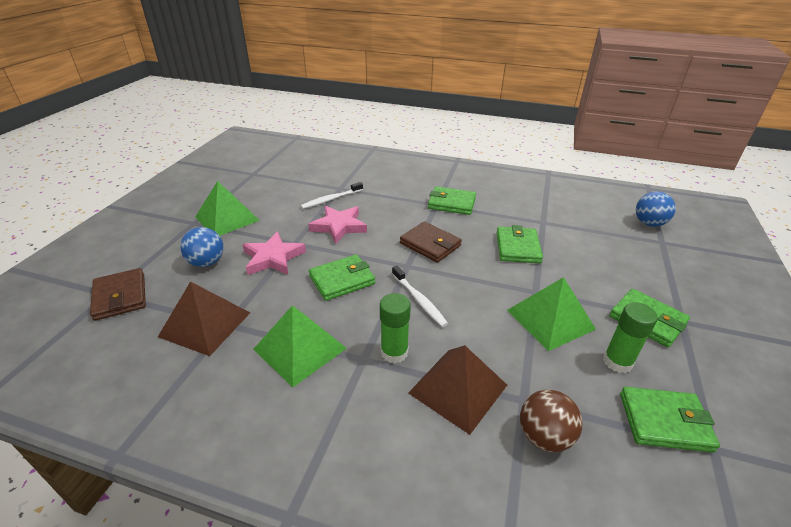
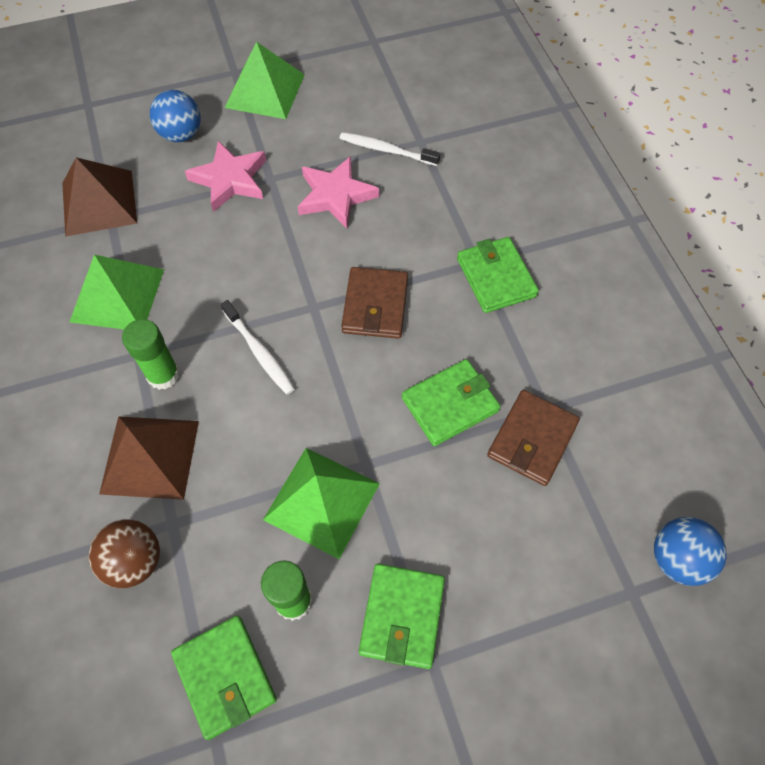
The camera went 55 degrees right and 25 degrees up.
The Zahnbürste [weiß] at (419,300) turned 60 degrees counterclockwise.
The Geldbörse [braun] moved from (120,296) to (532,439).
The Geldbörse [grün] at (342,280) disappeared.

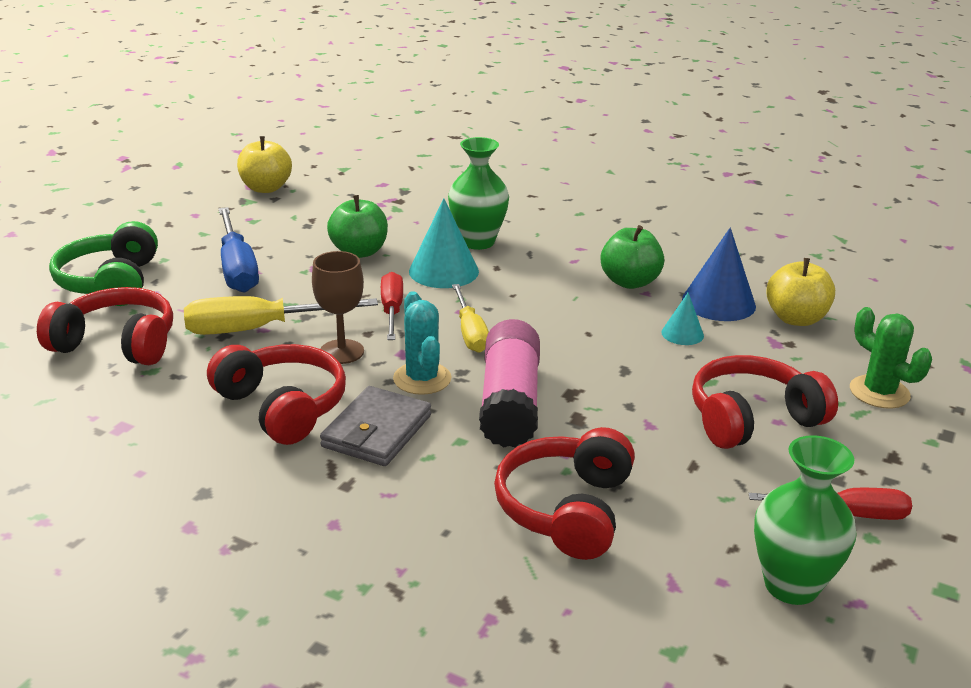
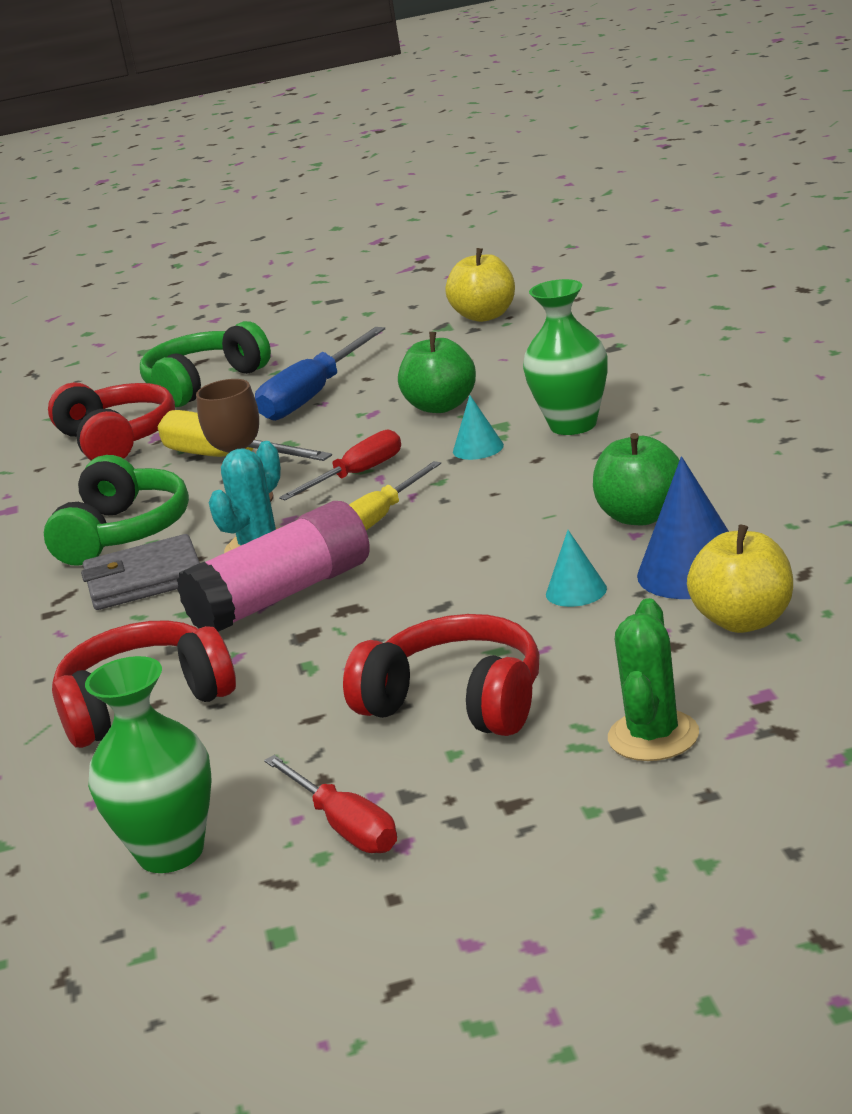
The camera went 55 degrees right and 5 degrees down.
The Kopfhörer [rot] at (282,407) became the Kopfhörer [grün] at (123,533).
The Kegel [türkis] at (443,271) changed to 0.55 times the size.

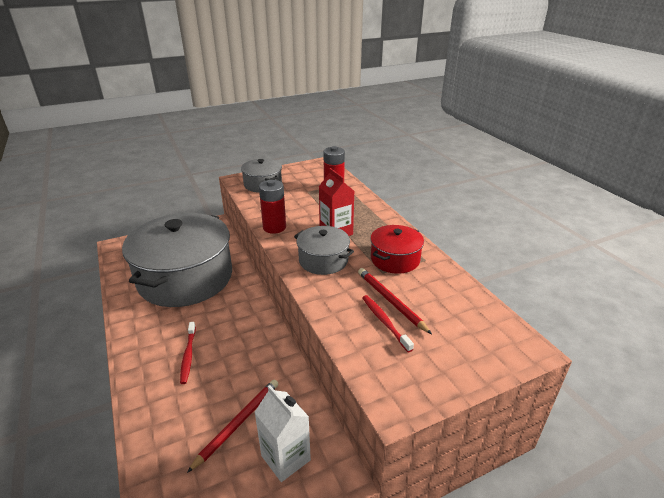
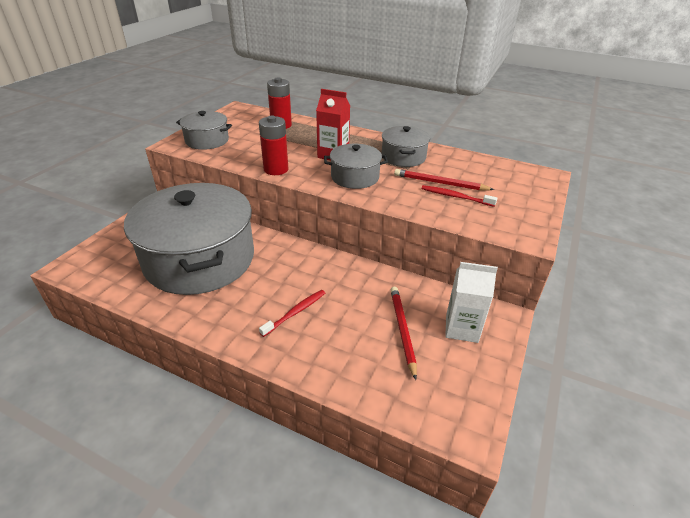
The camera went 40 degrees left and 5 degrees up.
The Zahnbürste [rot] at (188,355) turned 90 degrees counterclockwise.
The Kochtopf [rot] at (395,259) became the Kochtopf [grau] at (403,157).

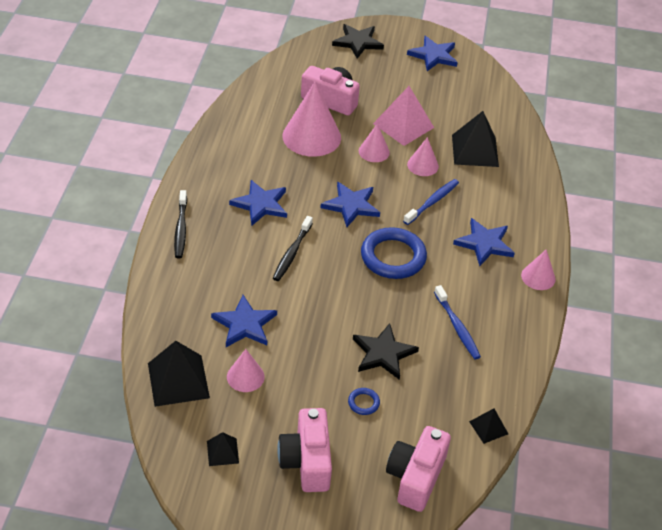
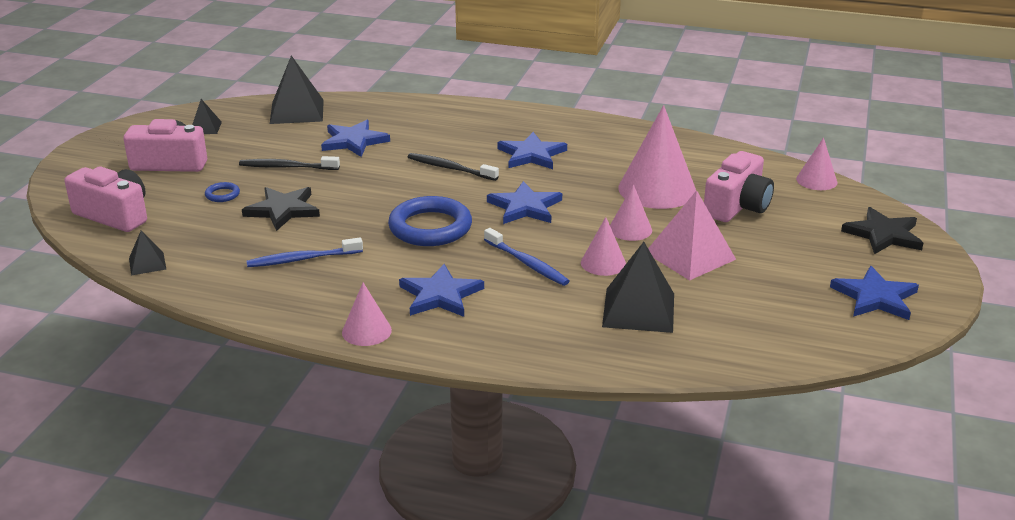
The camera went 100 degrees right and 15 degrees down.
The Zahnbürste [schwarz] moved from (181,229) to (287,167).
The Kegel [rosa] moved from (245,376) to (816,180).

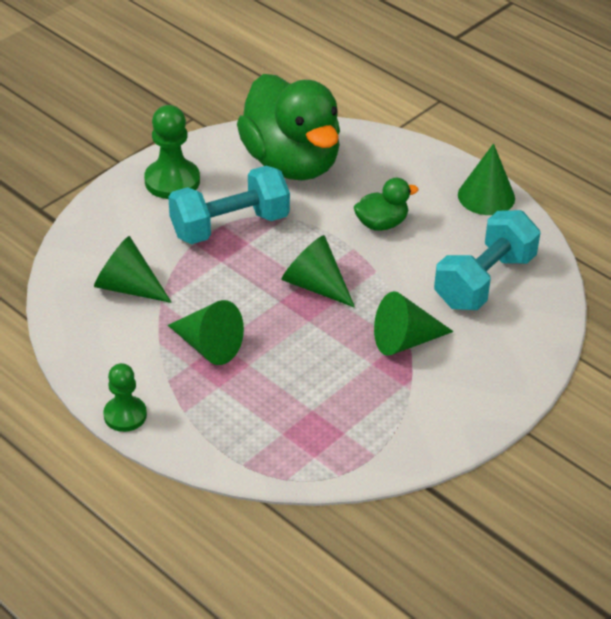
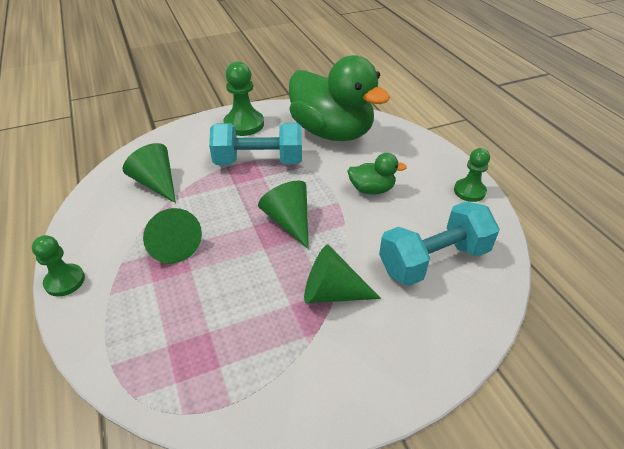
The camera went 25 degrees right and 0 degrees up.
The Ente [grün] at (291,163) turned 45 degrees counterclockwise.
The Kegel [grün] at (486,196) was replaced by the Bauer [grün] at (469,191).

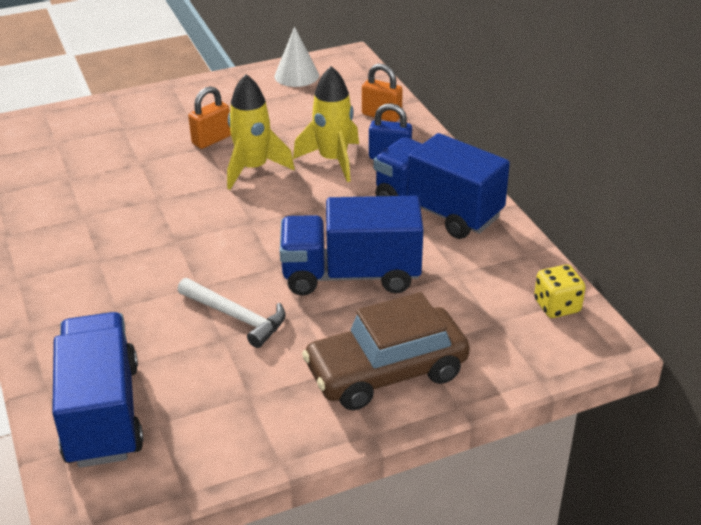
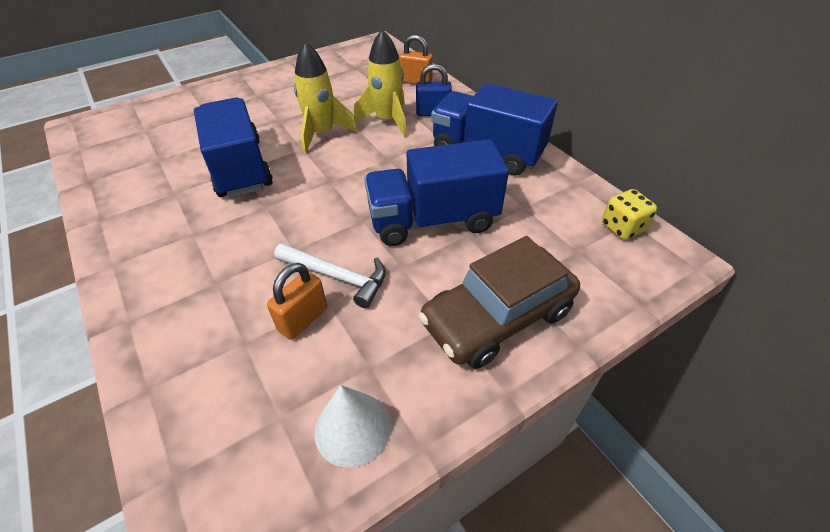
The camera went 10 degrees left and 10 degrees up.
The Lastwagen [blau] moved from (103,413) to (240,168).
The Vorhängeschloss [orange] moved from (211,140) to (303,319).
The Kegel [weiß] moved from (296,75) to (352,428).

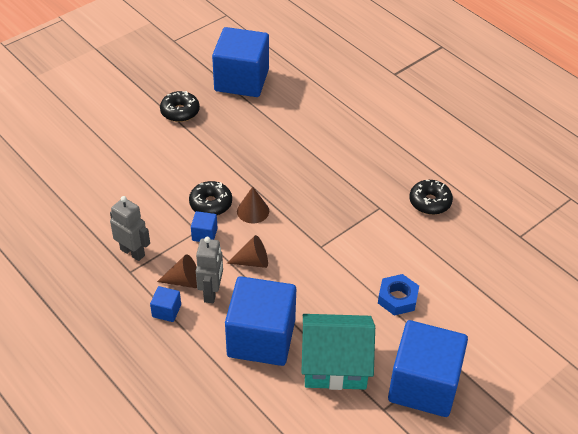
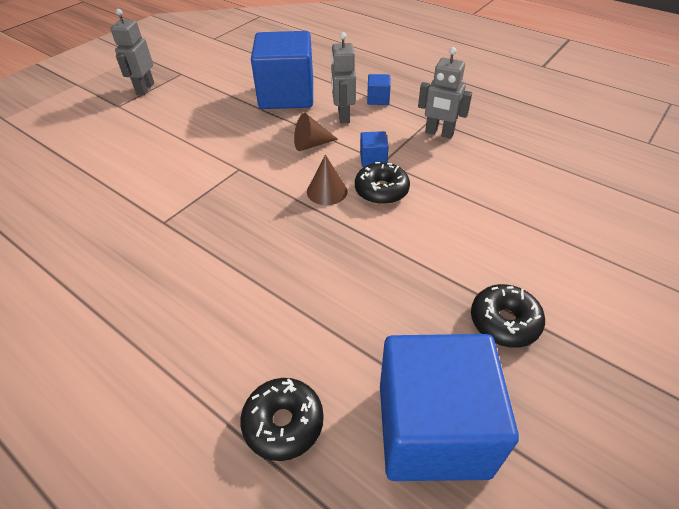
The camera went 170 degrees right and 0 degrees up.
The Kubus [blau] at (423,385) was replaced by the Roboter [grau] at (145,88).
The Donut [schwarz] moved from (430,202) to (283,423).
The Kegel [braun] at (183,281) disappeared.
The Haus [türkis] at (335,364) disappeared.
The Sechskantmutter [blau] at (397,298) disappeared.

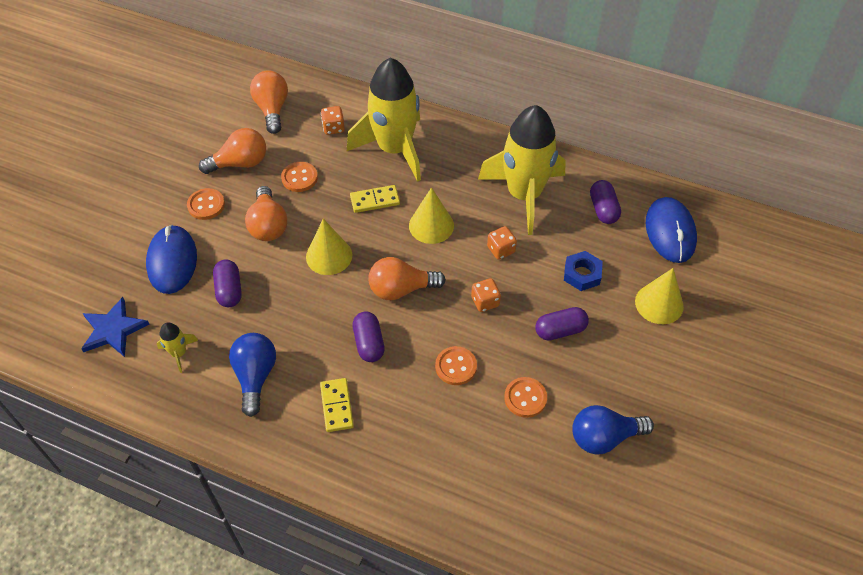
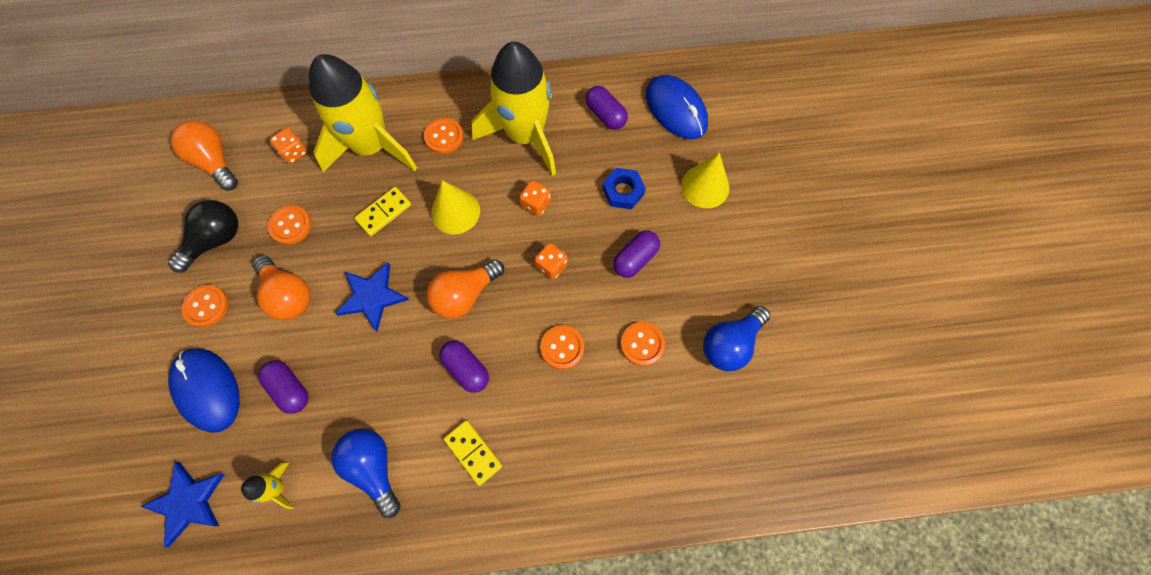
The camera went 30 degrees left and 15 degrees up.
The Glühbirne [orange] at (240,163) became the Glühbirne [schwarz] at (216,240).
The Kegel [gelb] at (329,256) was replaced by the Stern [blau] at (372,296).
The Knopf [orange] at (444,137) appeared.

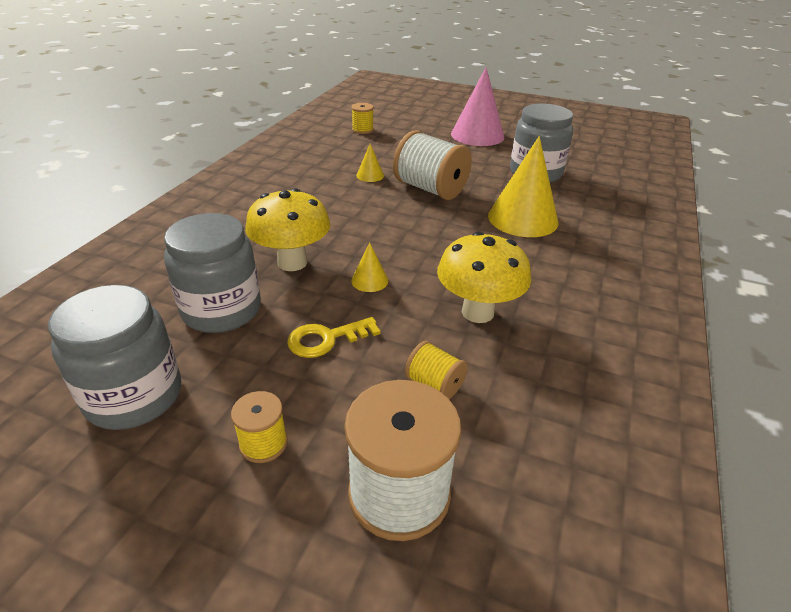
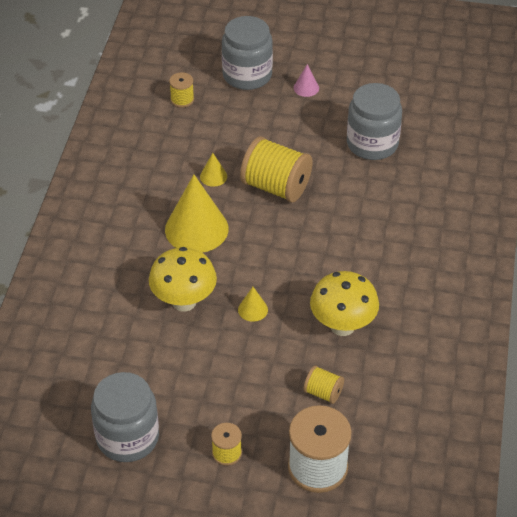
The camera went 10 degrees left and 10 degrees up.
The Kegel [gelb] moved from (522,218) to (196,229).
The Einmachglas [grau] moved from (221,310) to (247,75).
The Garnrolle [weiß] at (430,189) became the Garnrolle [gelb] at (276,187).
The Kegel [rosa] at (477,135) changed to 0.45 times the size.
The Schlüssel [gelb] at (326,339) disappeared.

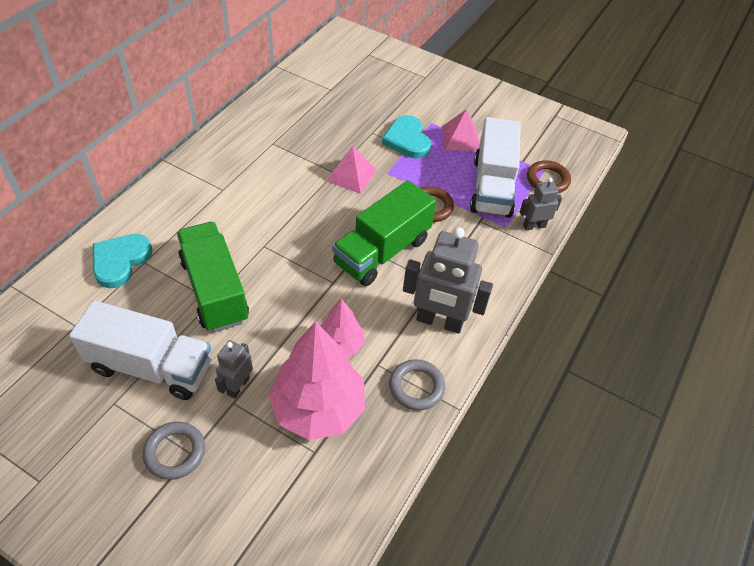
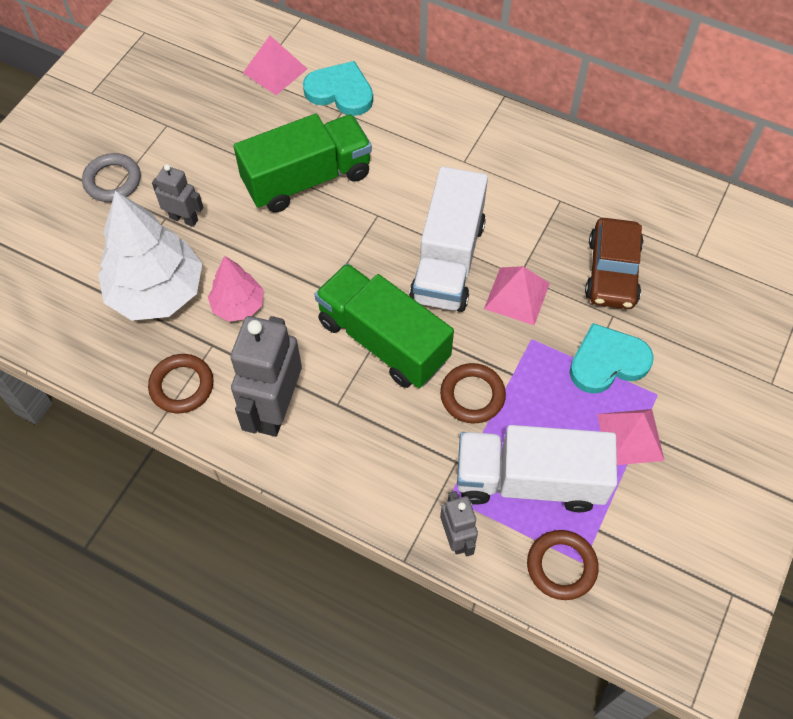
The camera went 90 degrees right and 10 degrees up.
The Baum [rosa] at (318,408) became the Baum [weiß] at (156,292).
The Ring [grau] at (416,387) became the Ring [braun] at (182,386).
The Pyramide [rosa] at (275,70) appeared.
The Lastwagen [weiß] moved from (151,367) to (448,261).
The Auto [braun] at (612,272) appeared.

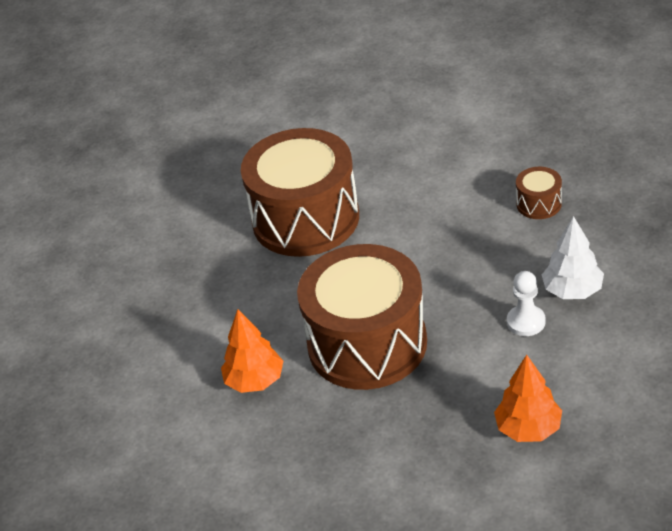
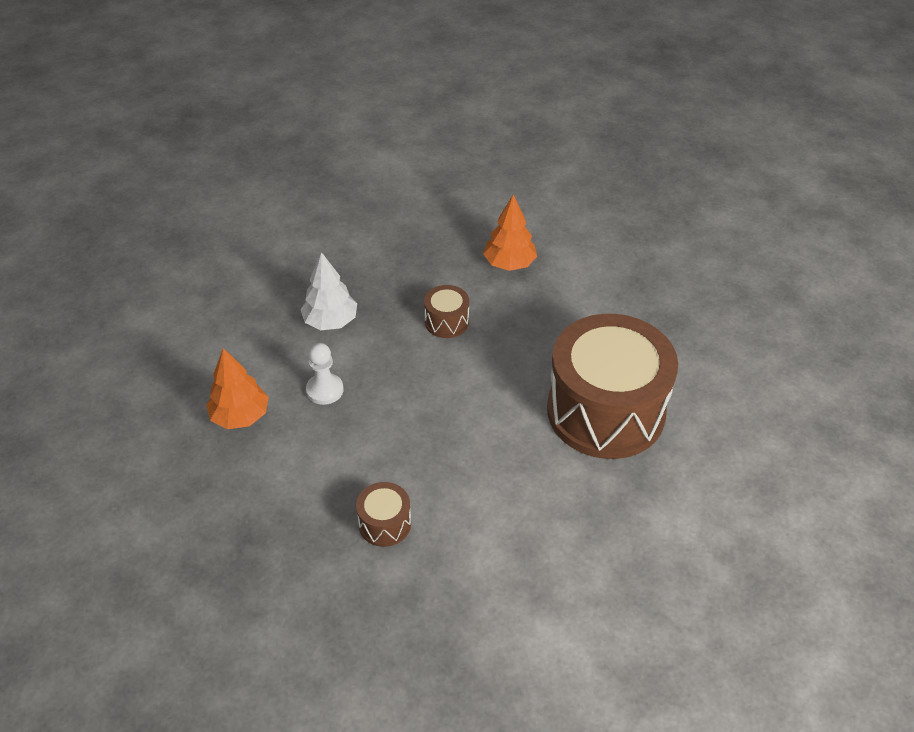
The camera went 140 degrees right and 5 degrees up.
The Baum [orange] moved from (528,429) to (240,416).
The Baum [weiß] moved from (572,291) to (330,321).
The Trommel [braun] at (367,344) changed to 0.41 times the size.

